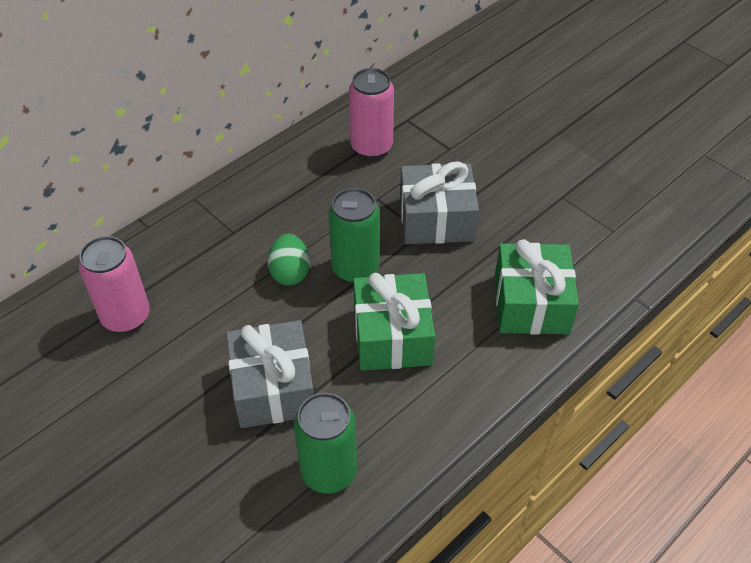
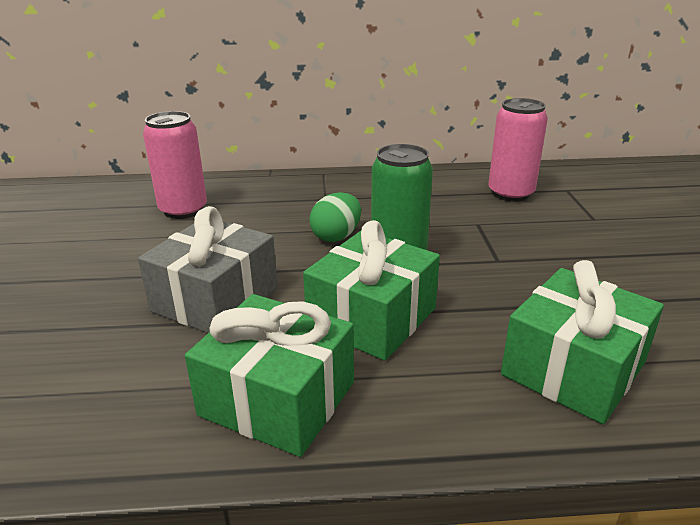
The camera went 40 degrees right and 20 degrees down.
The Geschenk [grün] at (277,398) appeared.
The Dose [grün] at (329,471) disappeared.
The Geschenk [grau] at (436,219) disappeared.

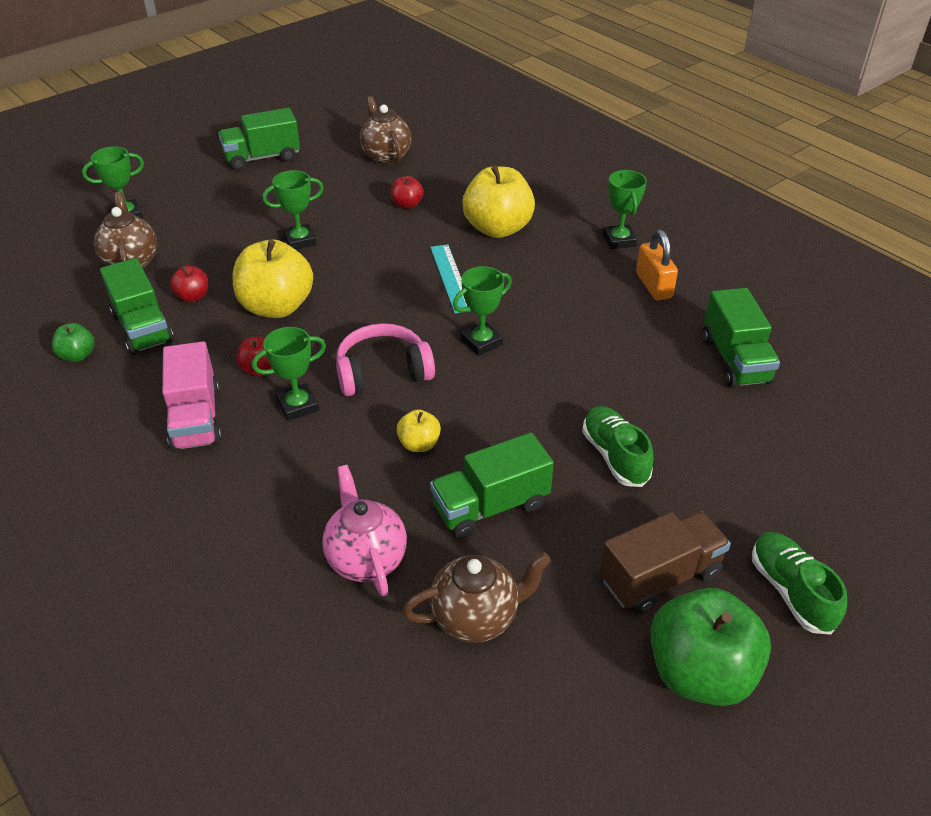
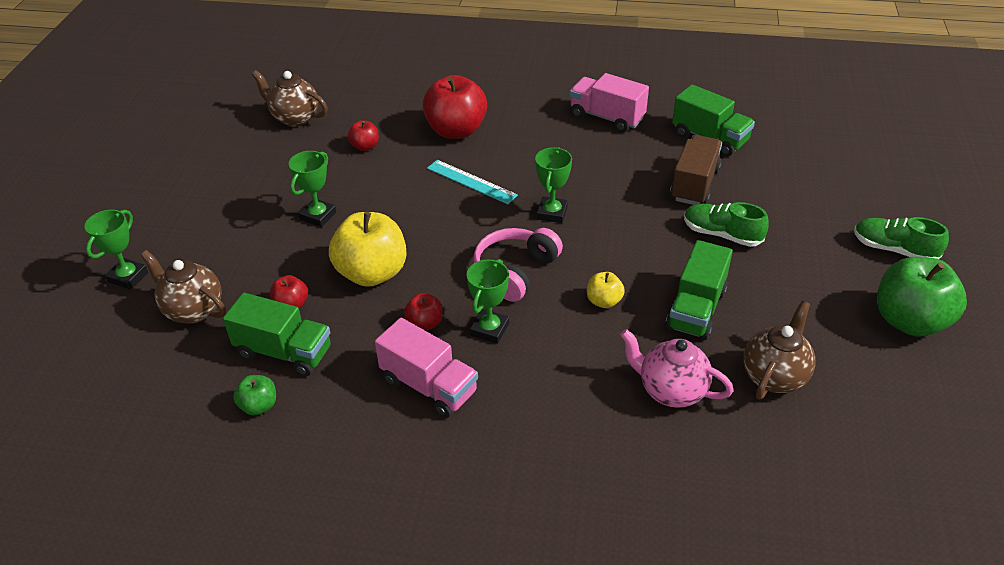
The camera went 40 degrees left and 0 degrees up.
The Apfel [gelb] at (497,228) became the Apfel [rot] at (456,131).
The Vorhängeschloss [orange] at (653,286) was replaced by the Lastwagen [rosa] at (607,117).
The Lastwagen [braun] moved from (660,577) to (694,185).
The Lastwagen [grün] at (262,158) disappeared.
The Pokal [grün] at (619,240) disappeared.

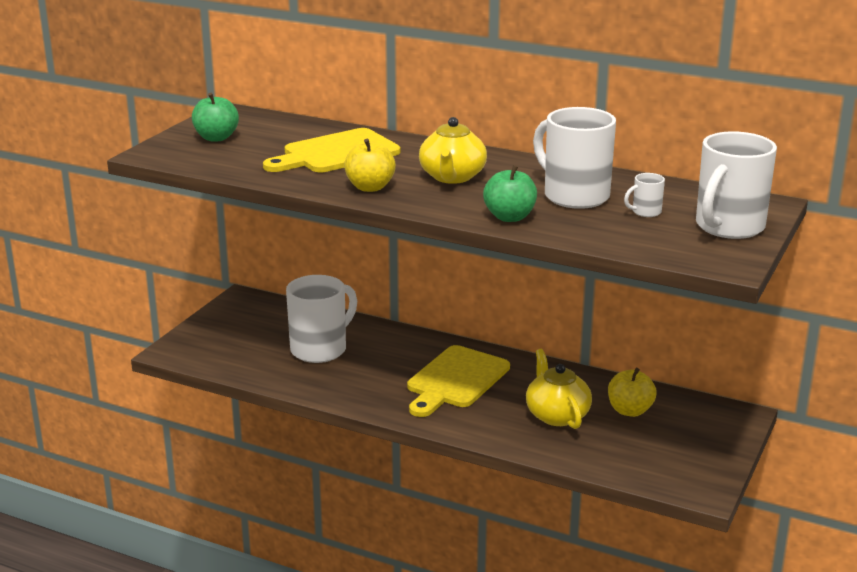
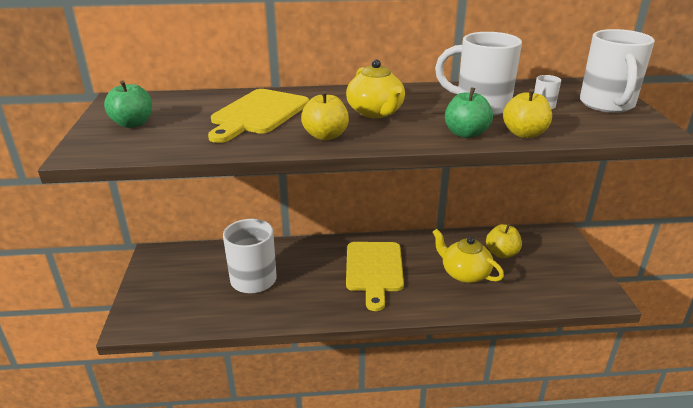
The camera went 30 degrees left and 5 degrees up.
The Apfel [gelb] at (524,134) appeared.

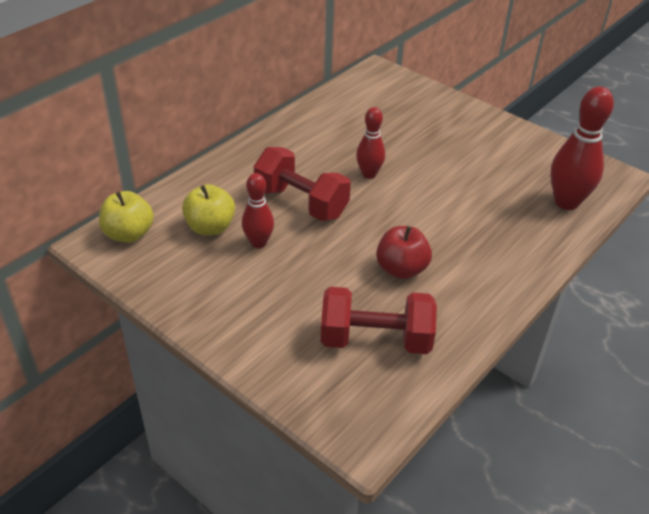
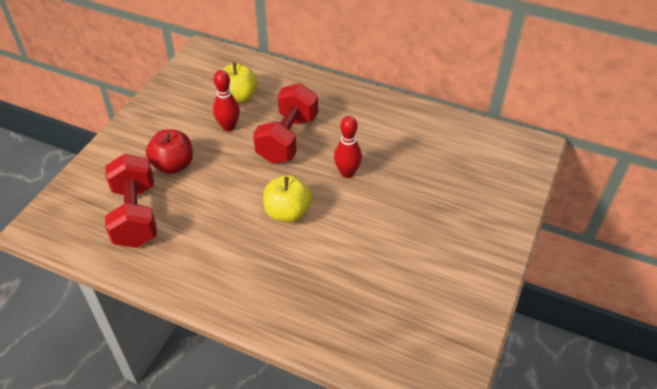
The camera went 75 degrees right and 5 degrees up.
The Apfel [rot] moved from (401,269) to (173,165).
The Apfel [gelb] moved from (129,234) to (287,213).
The Bowlingkegel [rot] at (566,202) disappeared.

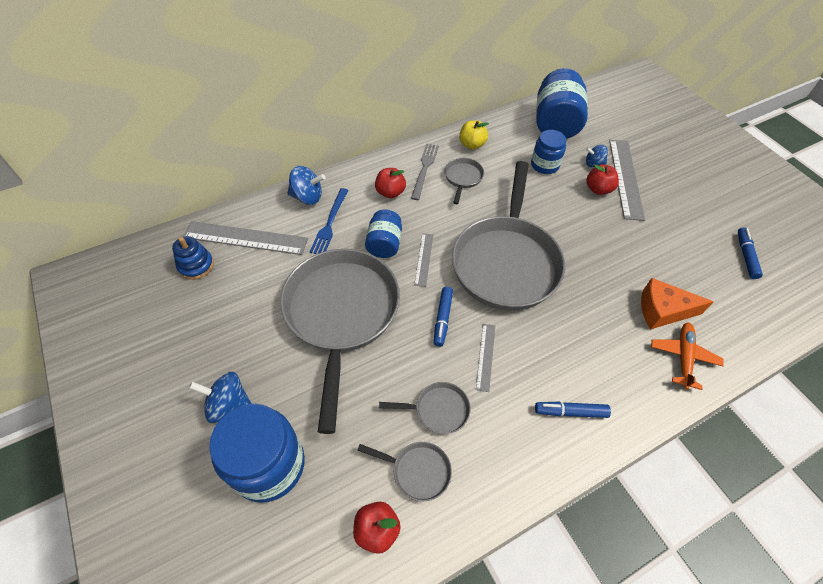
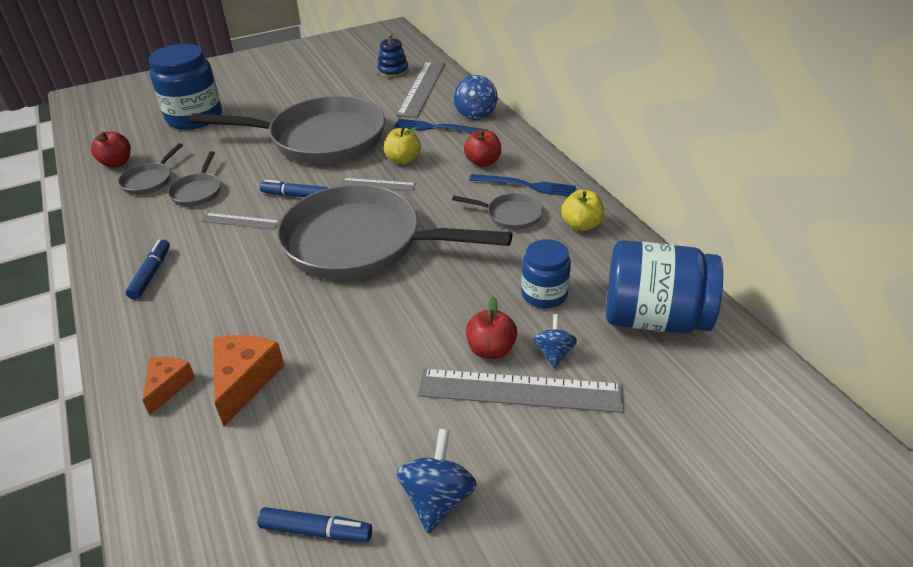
The camera went 95 degrees right and 15 degrees down.
The Flugzeug [orange] at (683,357) was replaced by the Käse [orange] at (168,386).
The Einmachglas [blau] at (384,244) was replaced by the Apfel [gelb] at (403,160).
The Kreisel [blau] moved from (229,405) to (438,498).
The Gabel [grau] at (424,169) became the Gabel [blau] at (526,185).

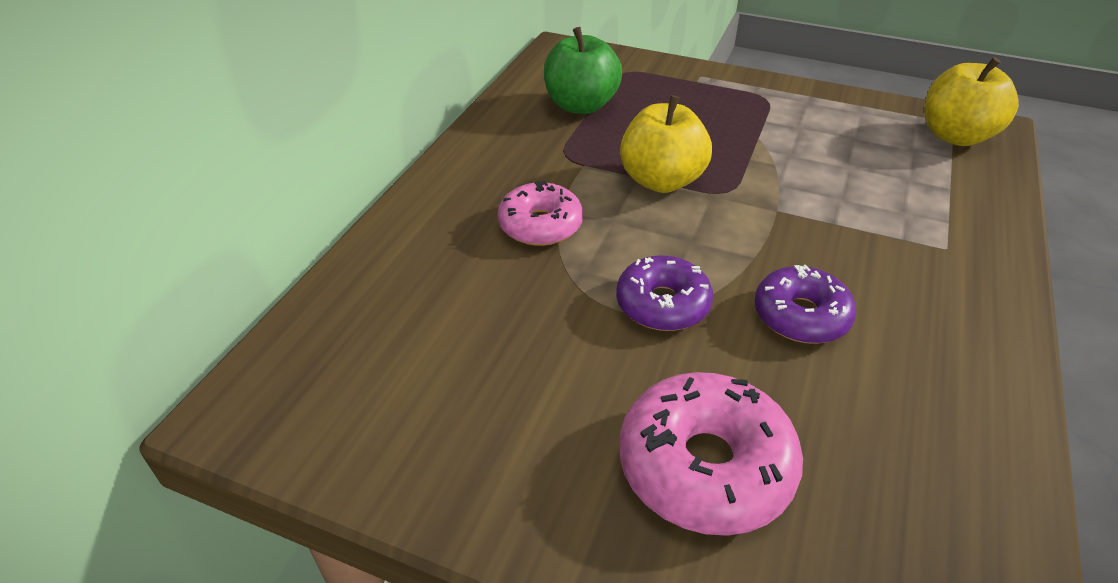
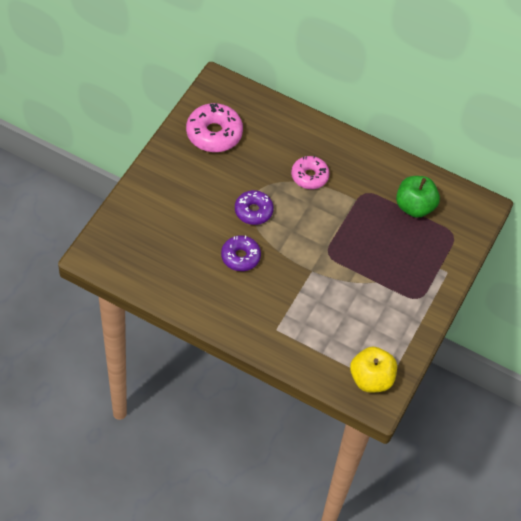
The camera went 90 degrees right and 15 degrees up.
The Donut [rosa] moved from (705,466) to (214,133).
The Apfel [gelb] at (661,180) disappeared.

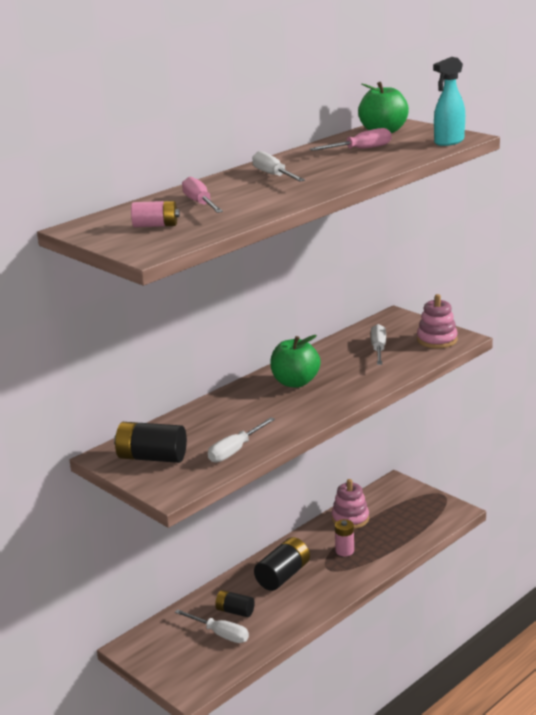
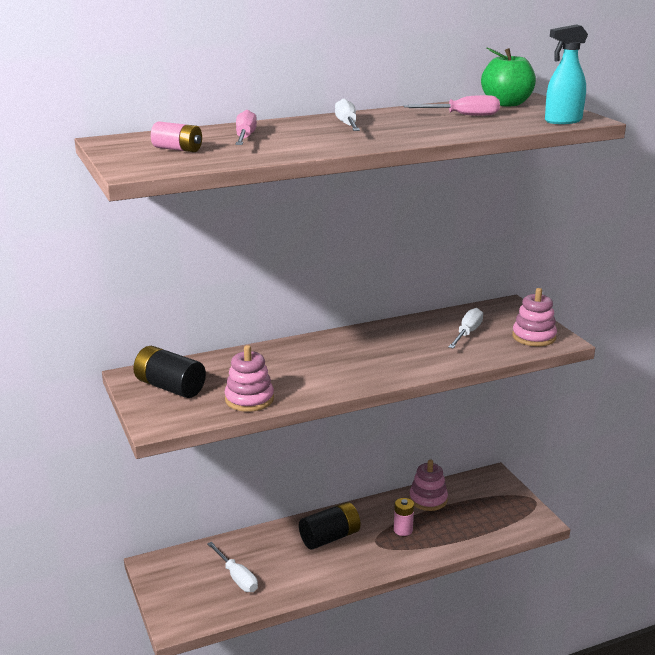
The camera went 20 degrees right and 0 degrees up.
The Schraubenzieher [weiß] at (235,450) was replaced by the Stapelspielzeug [rosa] at (249,399).
The Batterie [schwarz] at (235,611) disappeared.
The Apfel [grün] at (295,382) disappeared.

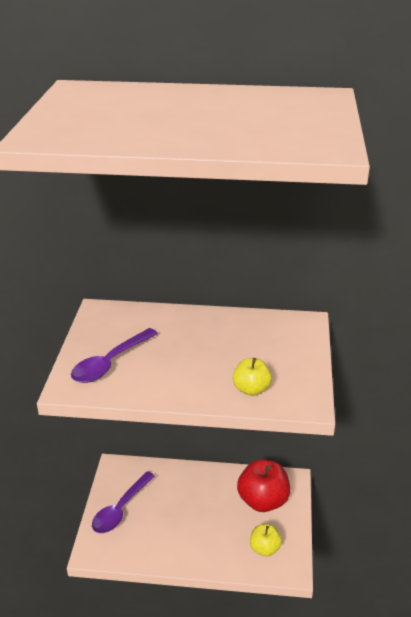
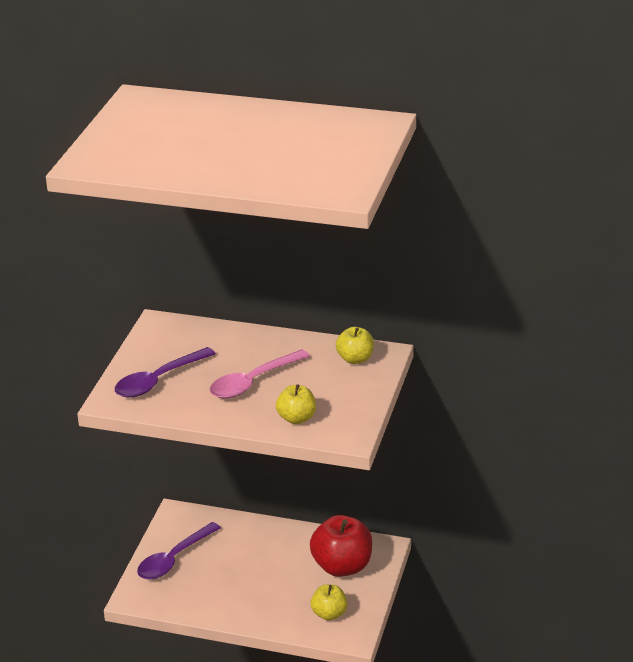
The camera went 10 degrees right and 0 degrees up.
The Löffel [rosa] at (253,382) appeared.
The Apfel [gelb] at (355,359) appeared.

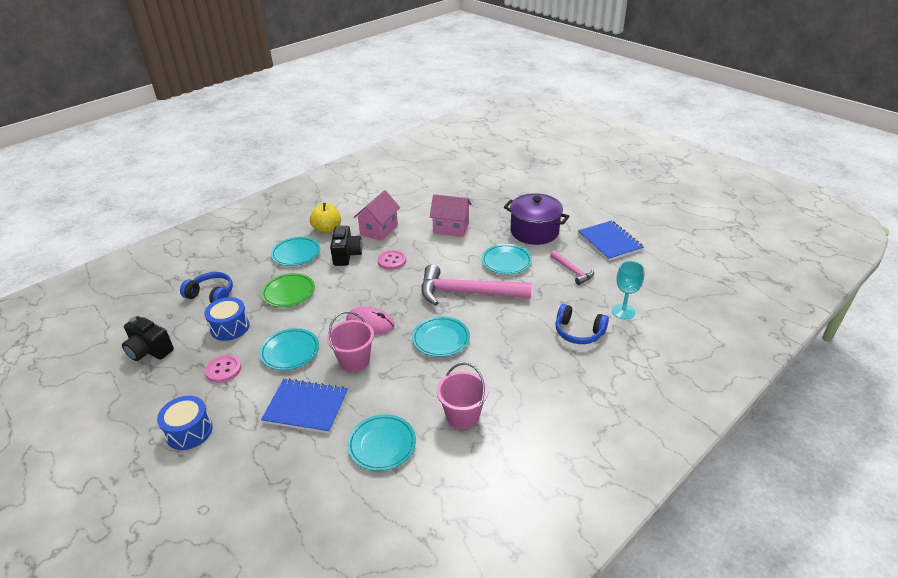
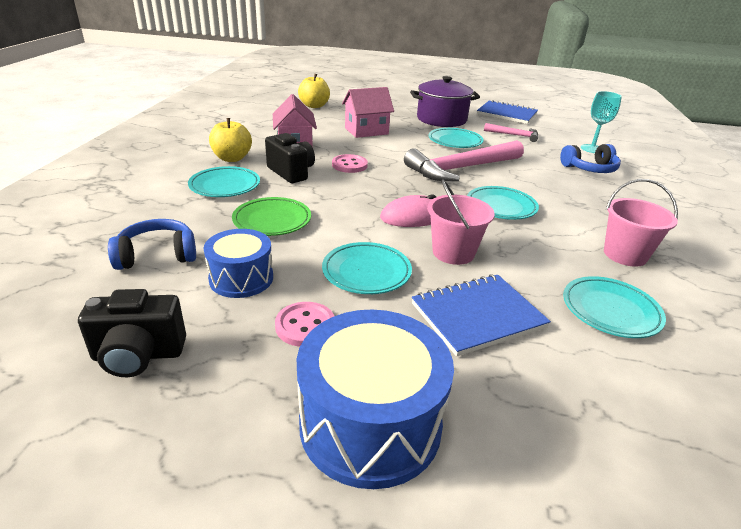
The camera went 40 degrees left and 5 degrees down.
The Trommel [blau] at (189,431) changed to 1.64 times the size.
The Apfel [gelb] at (314,106) appeared.

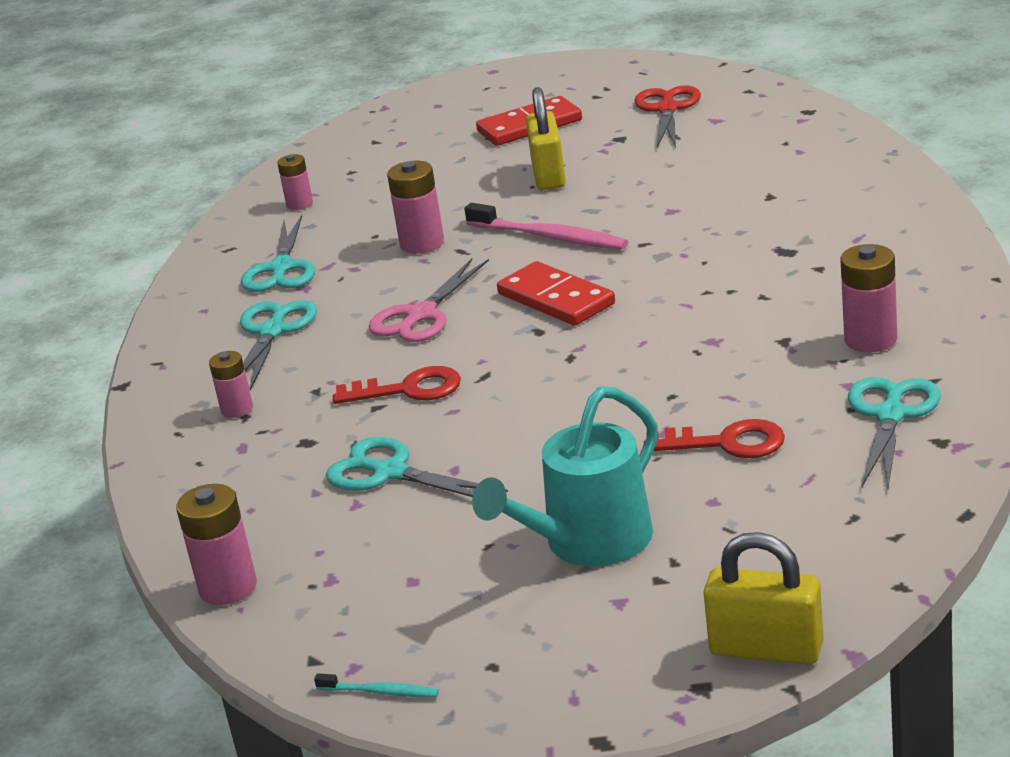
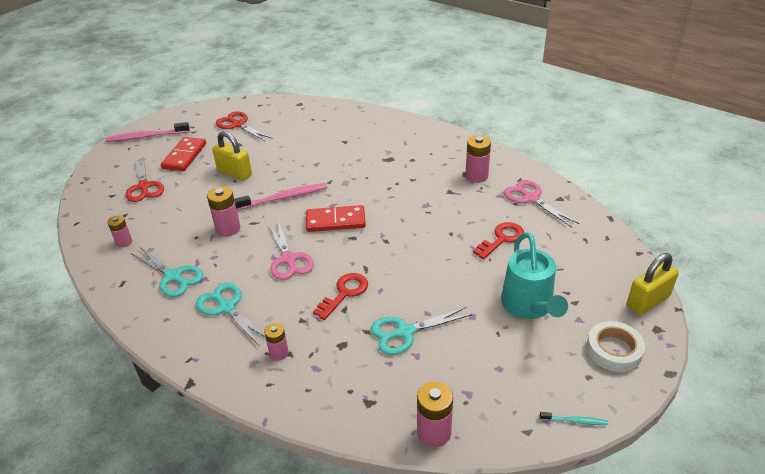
The camera went 55 degrees left and 10 degrees up.
The Zahnbürste [rosa] at (146,137) appeared.
The Schere [rot] at (144,186) appeared.
The Schere [türkis] at (891,415) became the Schere [rosa] at (531,198).
The Zahnbürste [türkis] at (380,692) turned 45 degrees clockwise.
The Klebeband [weiß] at (614,350) appeared.

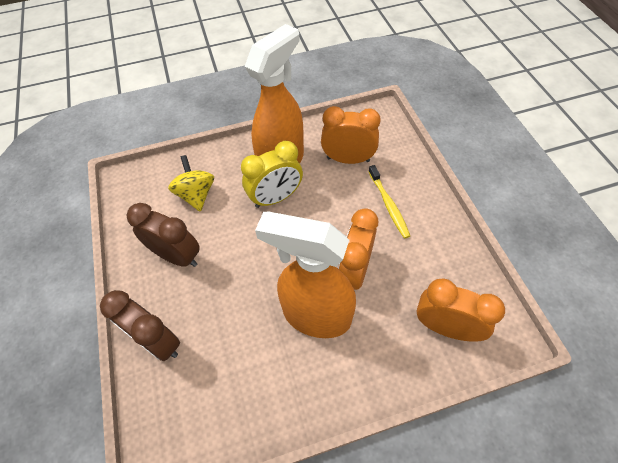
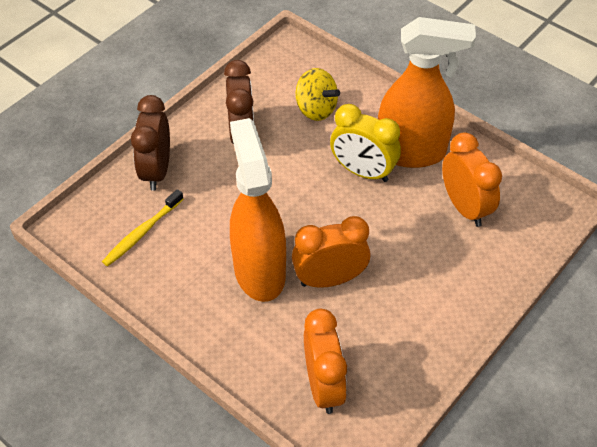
The camera went 55 degrees right and 5 degrees down.
The Zahnbürste [gelb] moved from (388,205) to (142,232).
The Kreisel [gelb] at (196,195) turned 90 degrees clockwise.

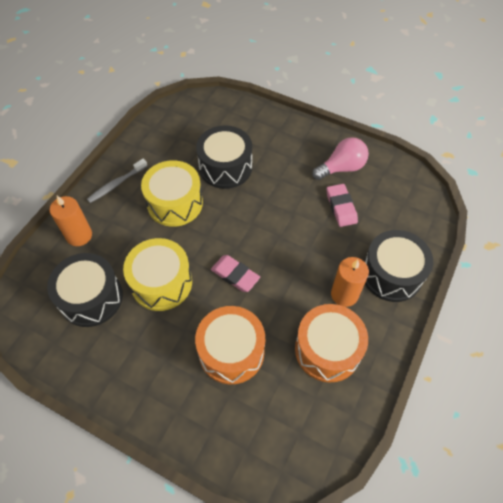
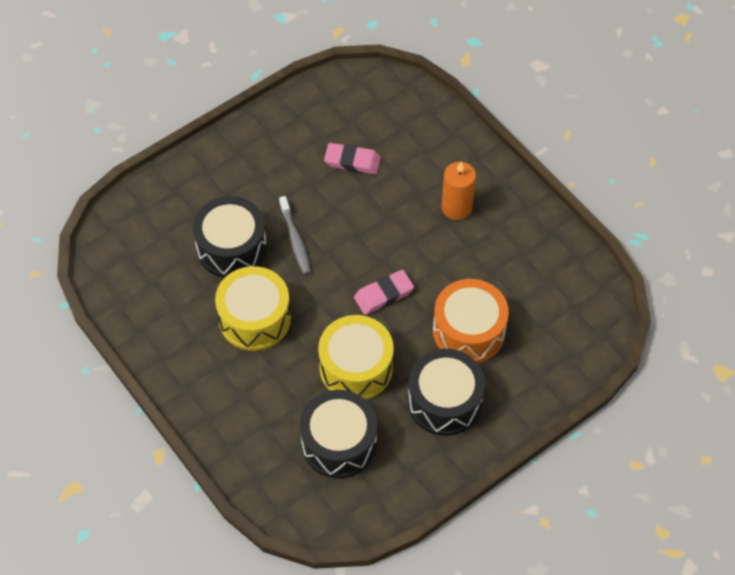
The camera went 65 degrees left and 0 degrees up.
The Zahnbürste [grau] moved from (116,184) to (295,240).
The Trommel [schwarz] moved from (391,274) to (444,401).
The Kerze [orange] at (79,235) disappeared.
The Trommel [orange] at (327,349) disappeared.
The Glühbirne [rosa] at (341,168) disappeared.

